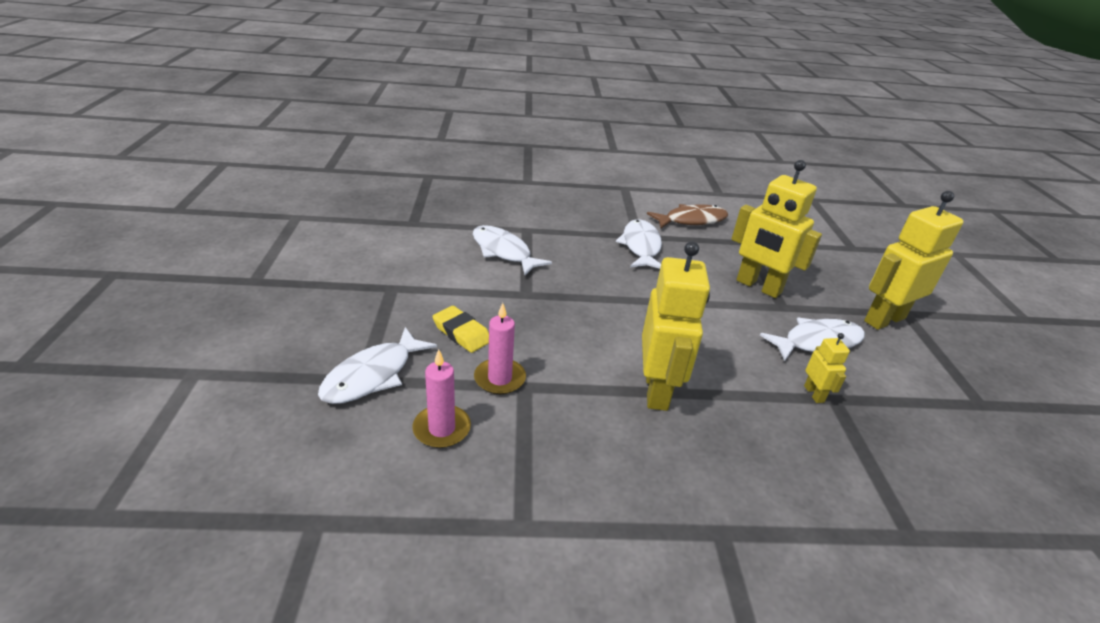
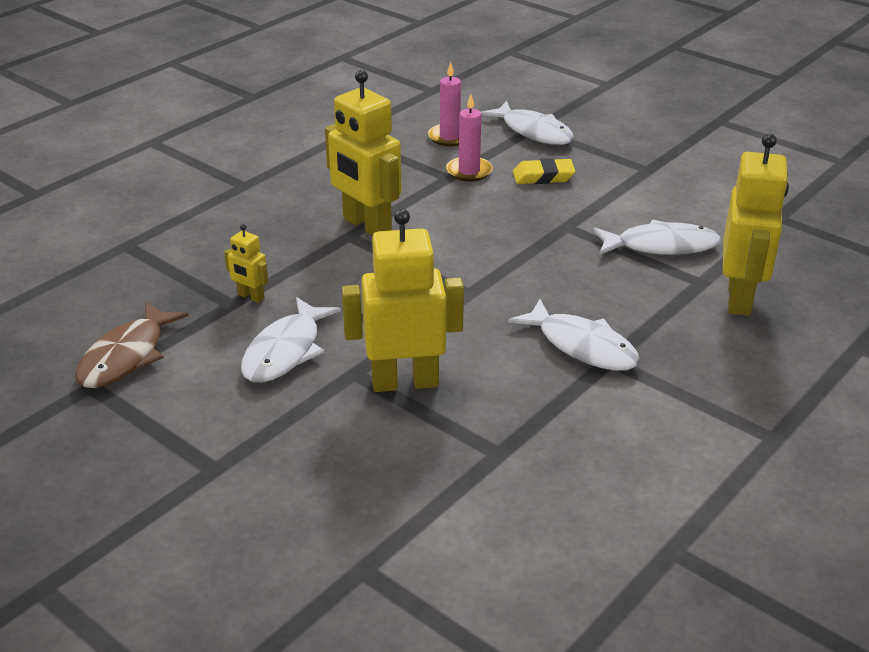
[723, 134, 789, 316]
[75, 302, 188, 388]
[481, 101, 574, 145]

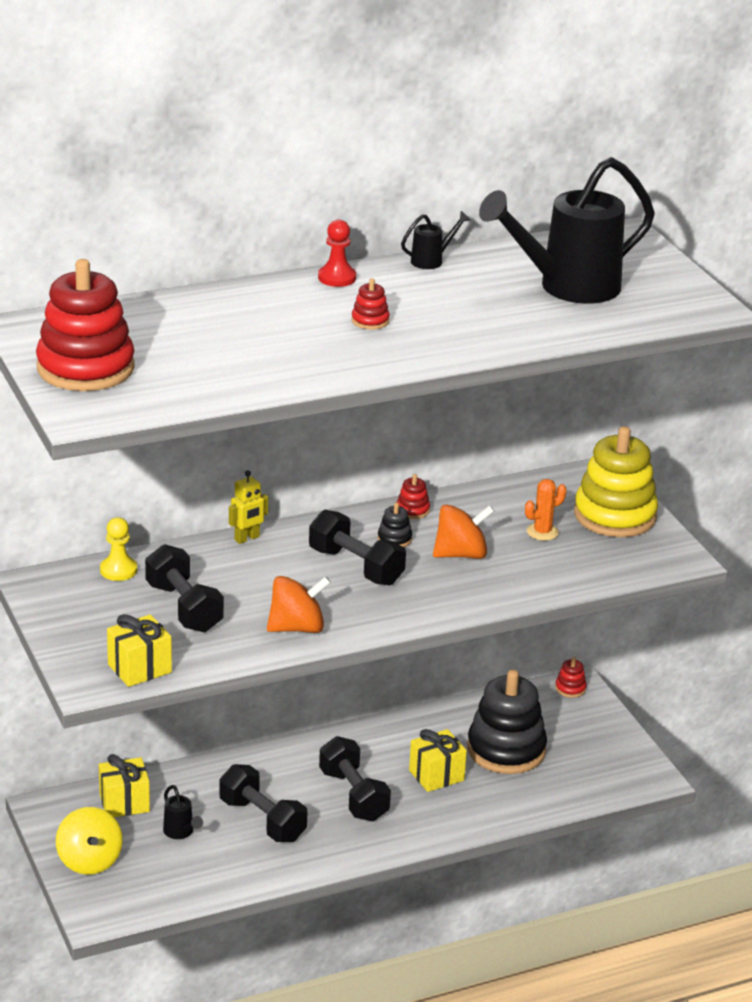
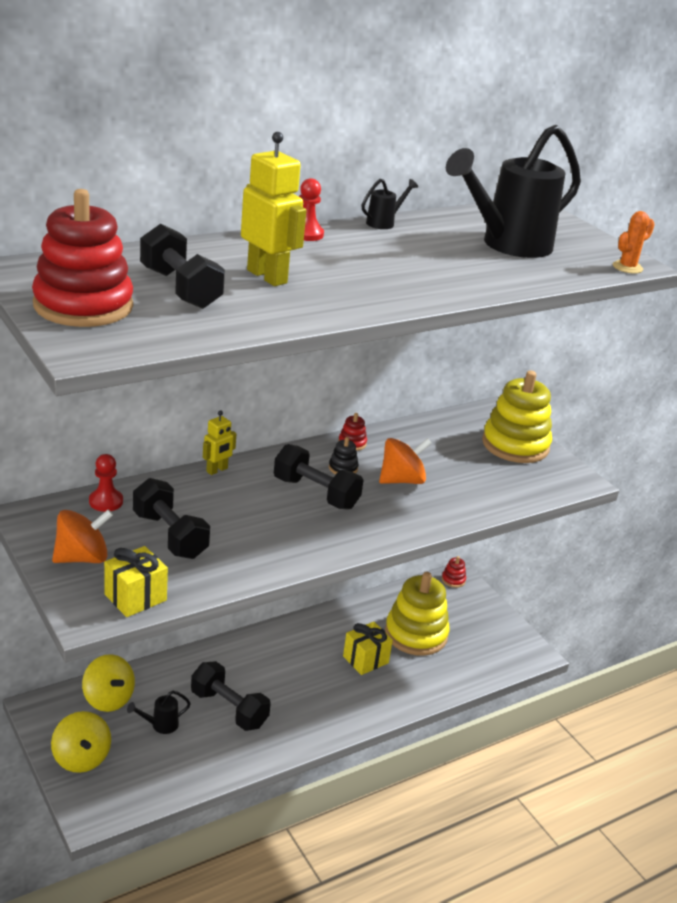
[351, 279, 390, 330] (first image)
[613, 211, 655, 273]
[89, 454, 123, 512]
[52, 509, 113, 563]
[385, 572, 450, 656]
[140, 224, 225, 309]
[82, 654, 135, 712]
[127, 691, 191, 734]
[241, 132, 306, 286]

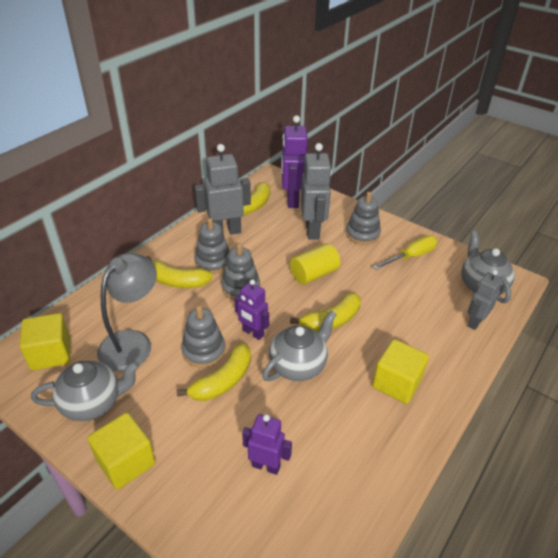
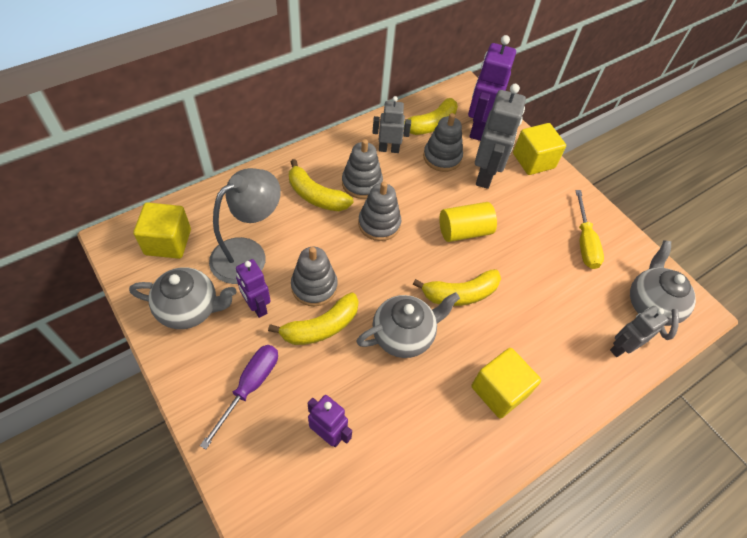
[372, 96, 411, 153]
[423, 113, 463, 172]
[575, 190, 604, 269]
[236, 259, 271, 318]
[513, 123, 566, 175]
[200, 345, 278, 450]

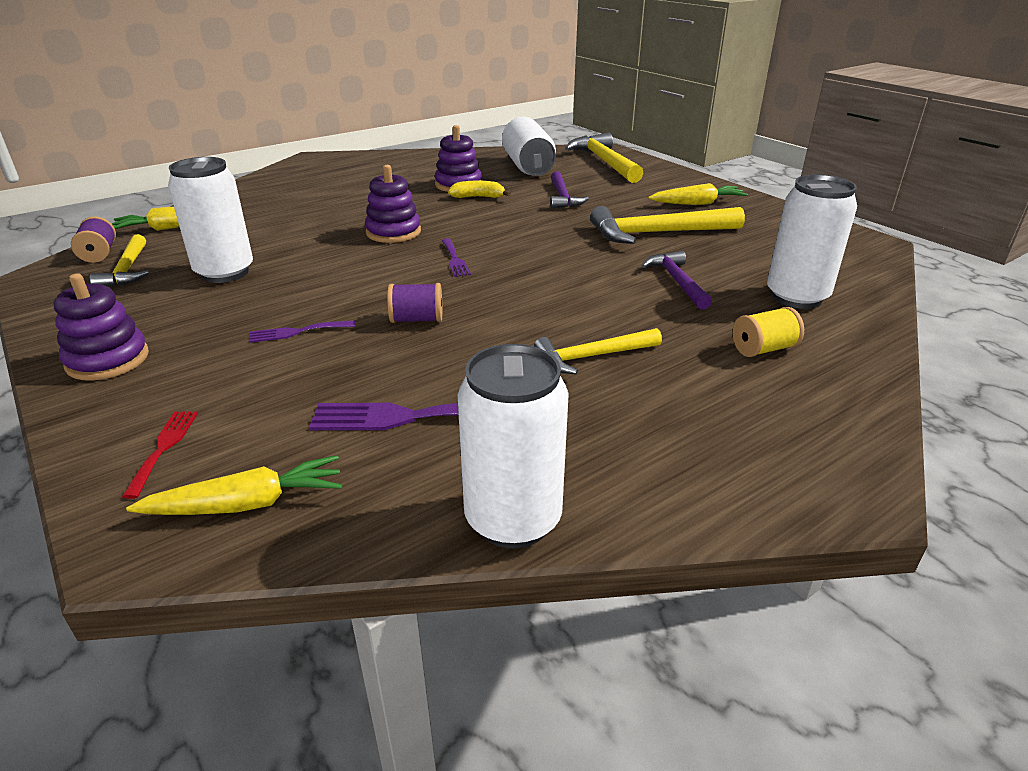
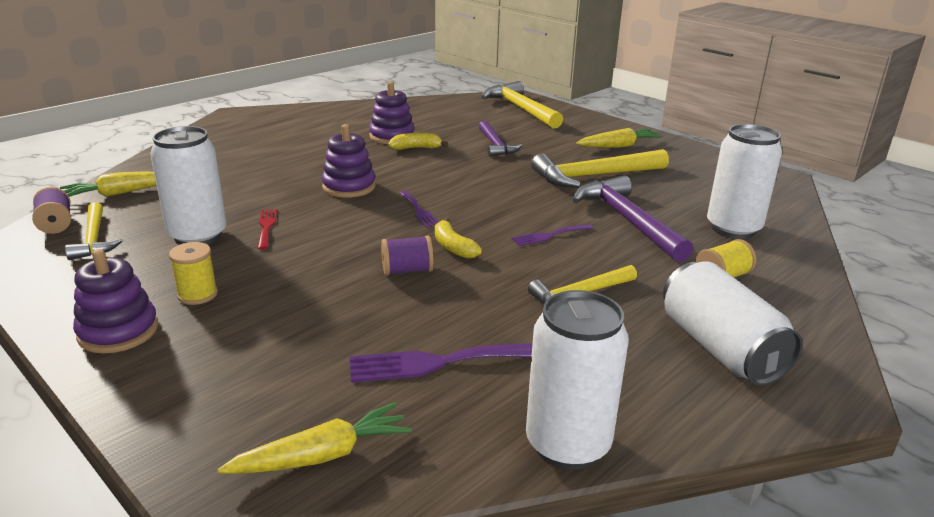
[663, 261, 802, 385]
[573, 175, 693, 262]
[512, 224, 593, 246]
[258, 209, 277, 250]
[435, 218, 482, 259]
[169, 242, 218, 305]

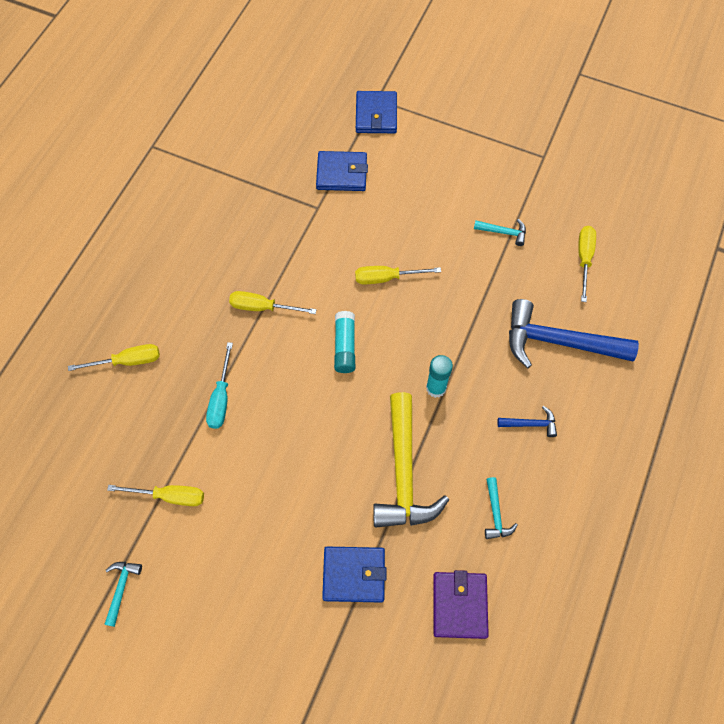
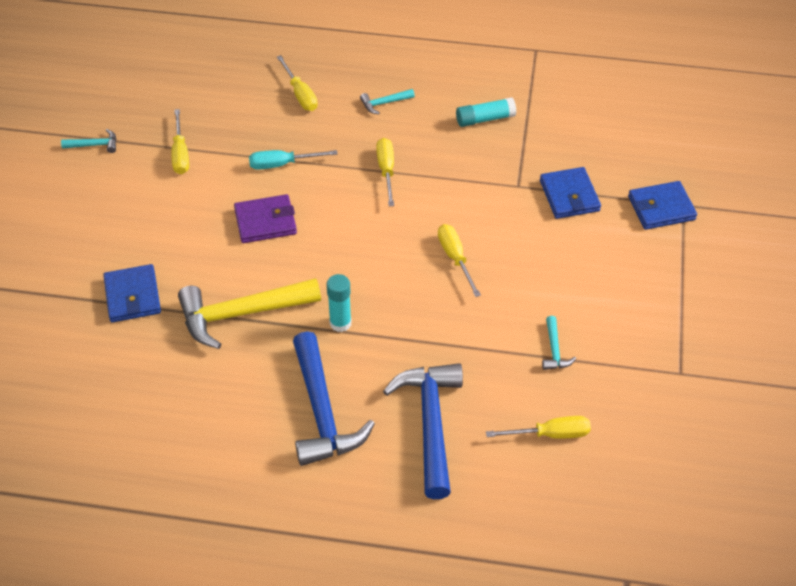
[456, 97, 516, 127]
[293, 331, 375, 466]
[360, 89, 415, 114]
[234, 194, 297, 243]

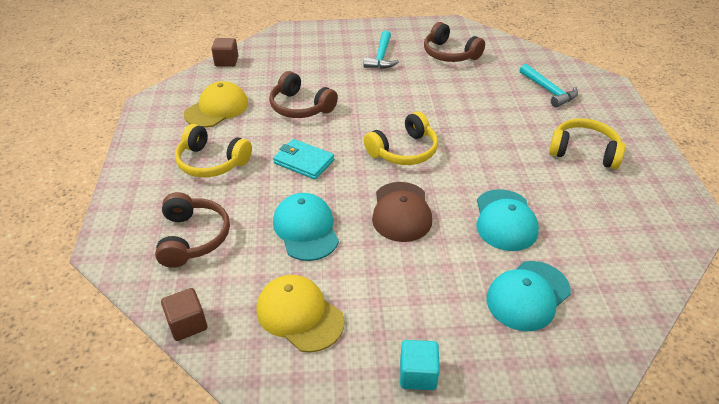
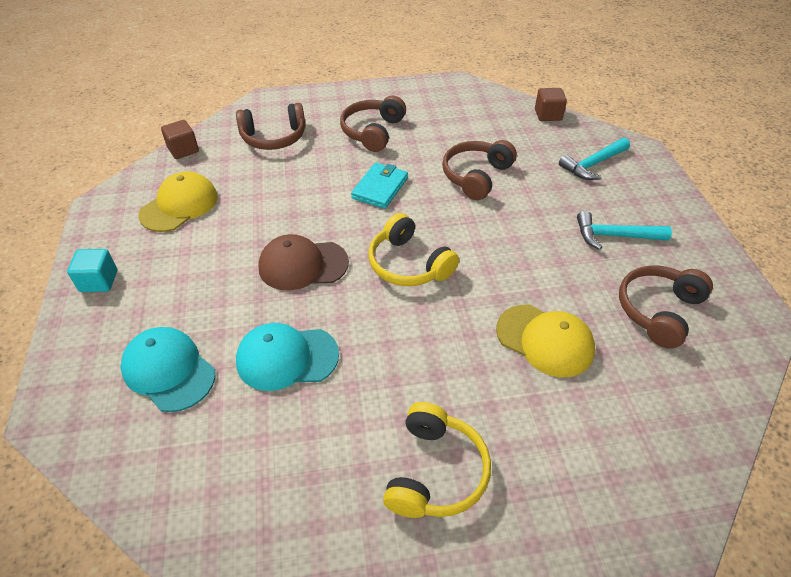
[559, 138, 630, 180]
[496, 305, 595, 378]
[340, 96, 406, 152]
[273, 193, 339, 261] (first image)

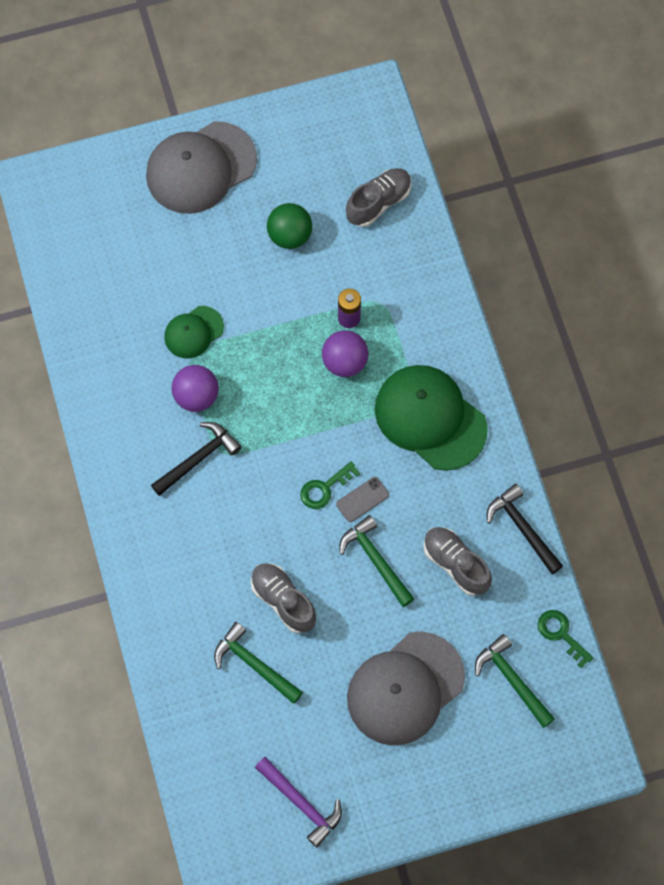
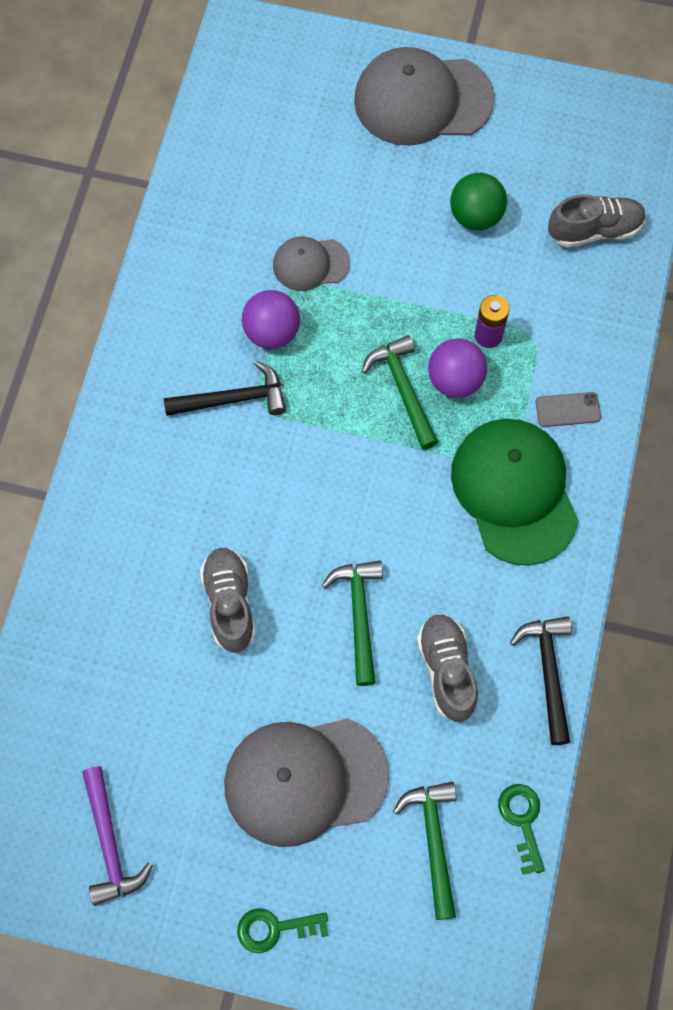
[273, 236, 350, 291]
[237, 908, 328, 953]
[535, 392, 601, 427]
[362, 335, 438, 450]

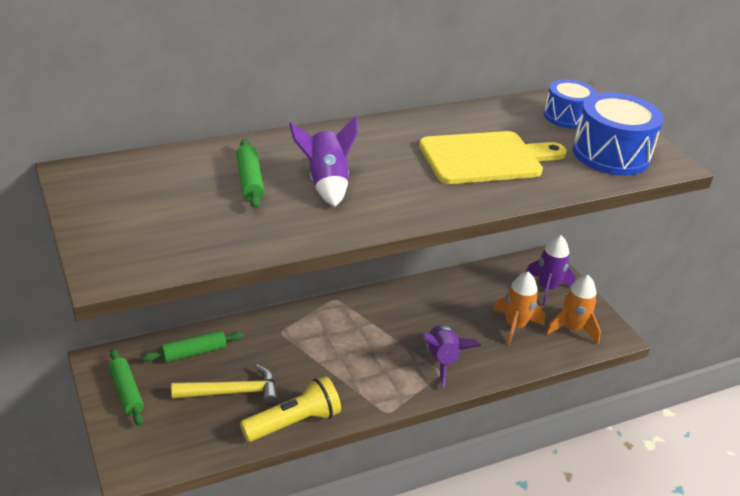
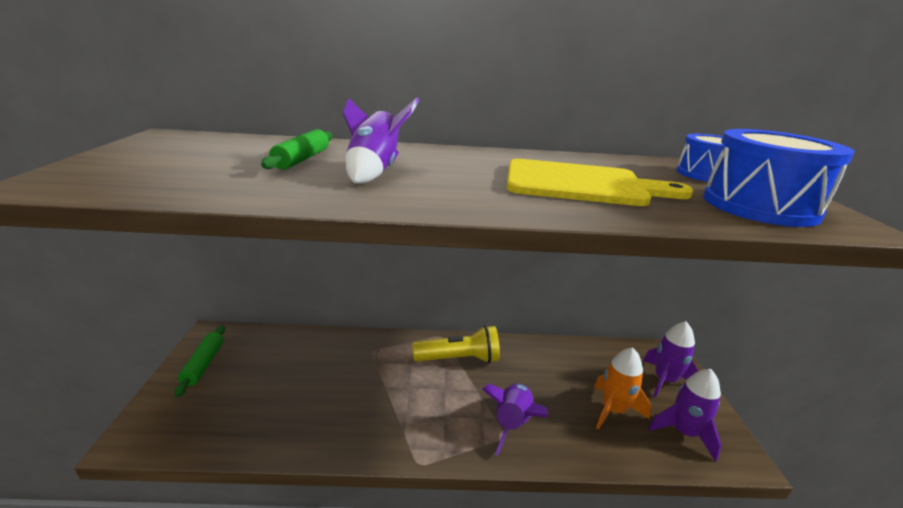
[648, 369, 721, 462]
[142, 331, 244, 362] (first image)
[171, 364, 278, 406] (first image)
[412, 325, 500, 363]

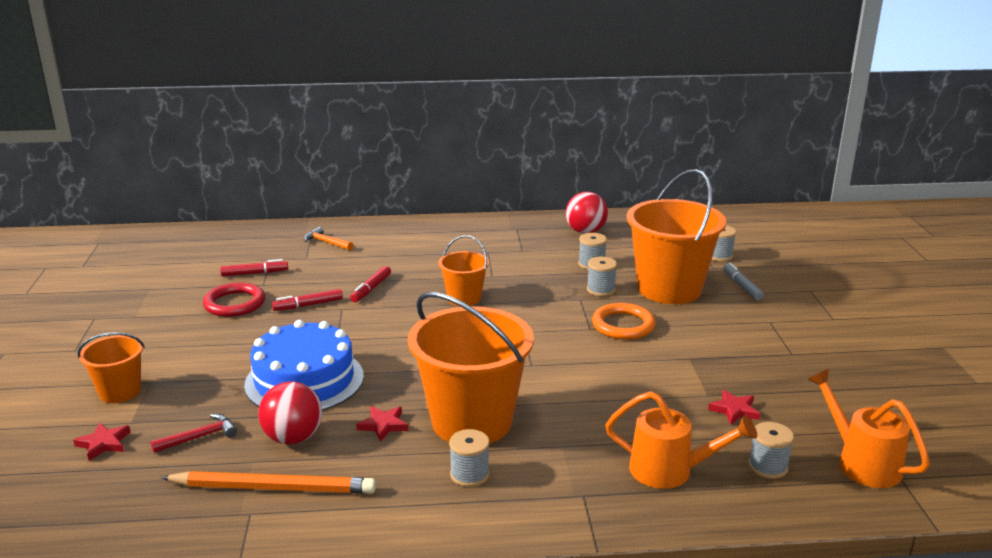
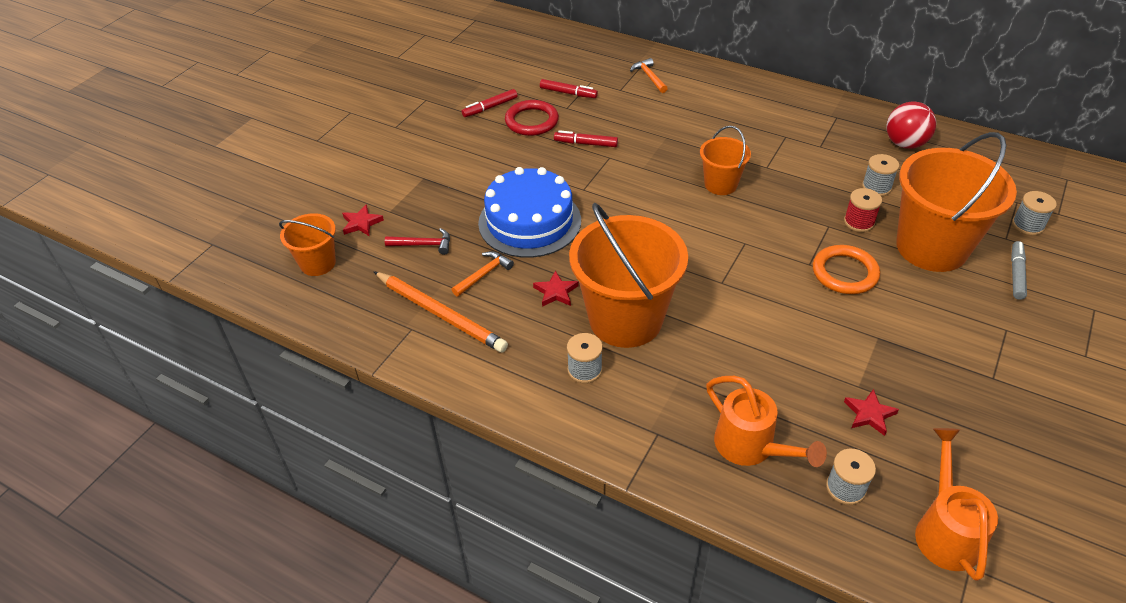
[844, 188, 882, 232]
[462, 89, 517, 117]
[279, 213, 336, 276]
[451, 251, 514, 297]

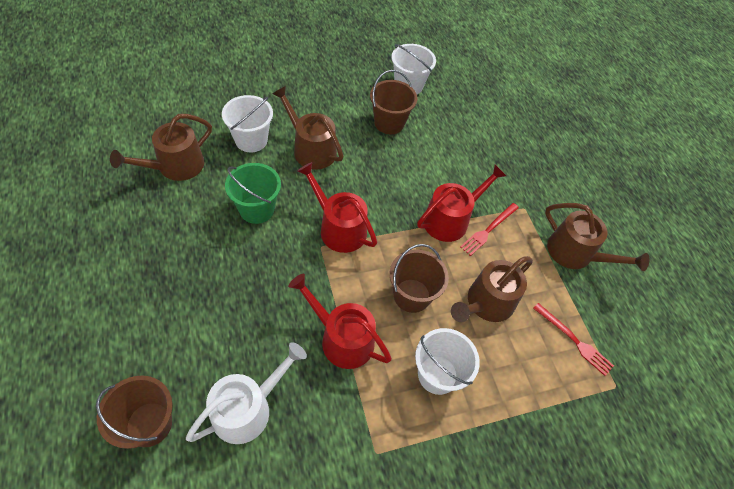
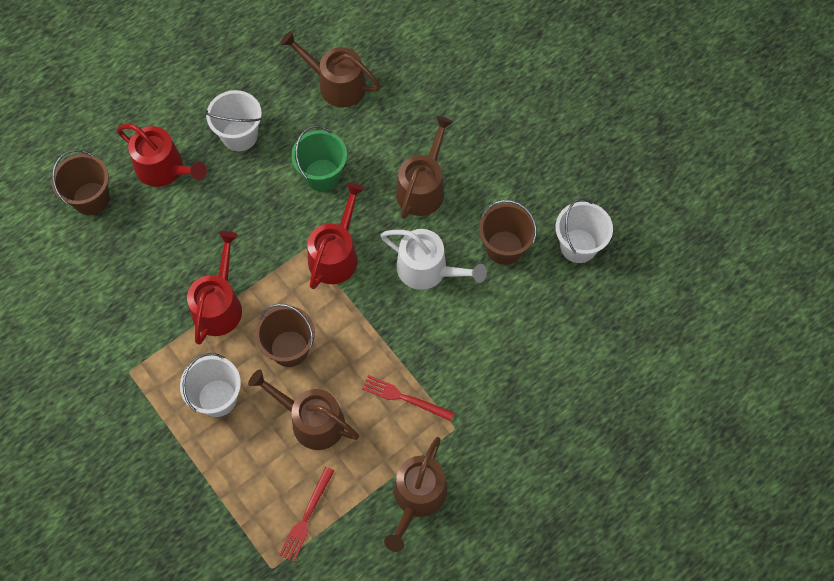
[205, 90, 262, 151]
[117, 124, 207, 187]
[380, 229, 487, 290]

